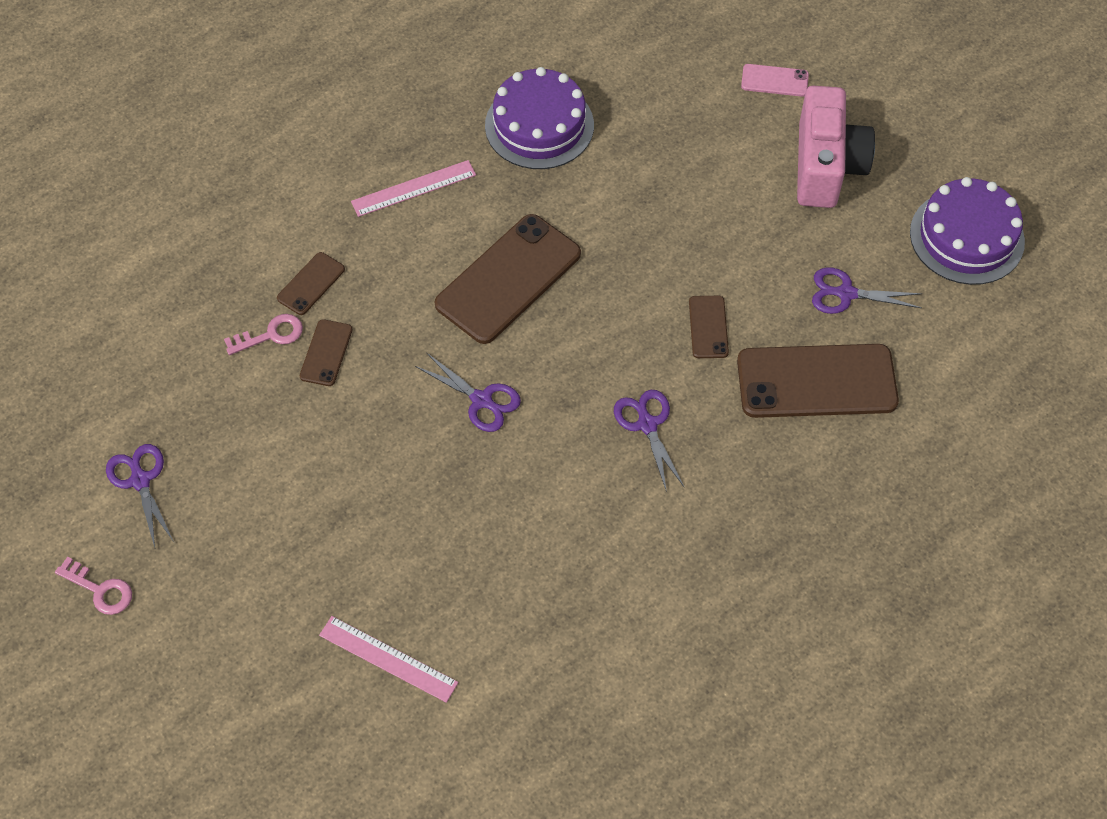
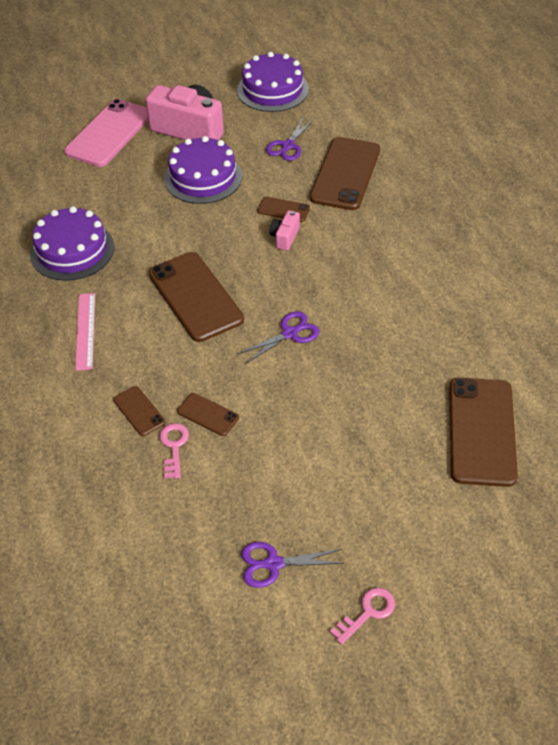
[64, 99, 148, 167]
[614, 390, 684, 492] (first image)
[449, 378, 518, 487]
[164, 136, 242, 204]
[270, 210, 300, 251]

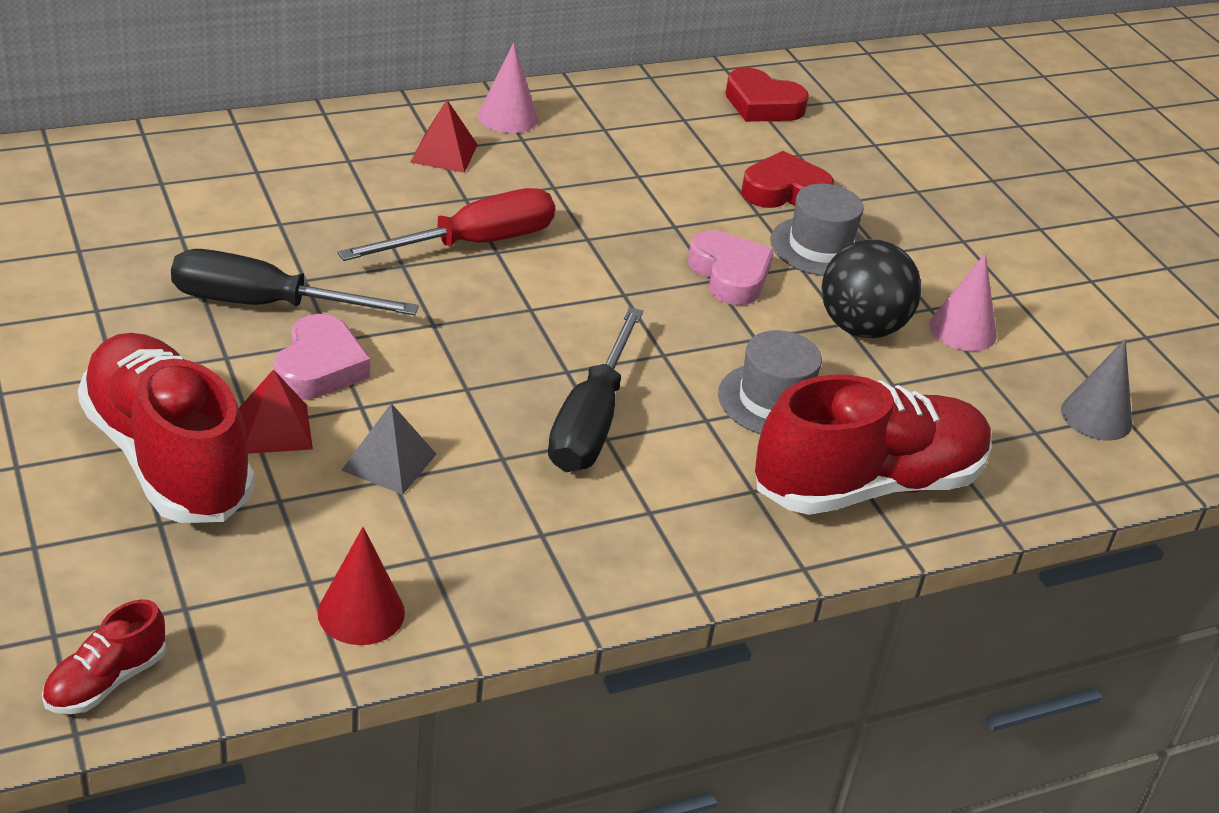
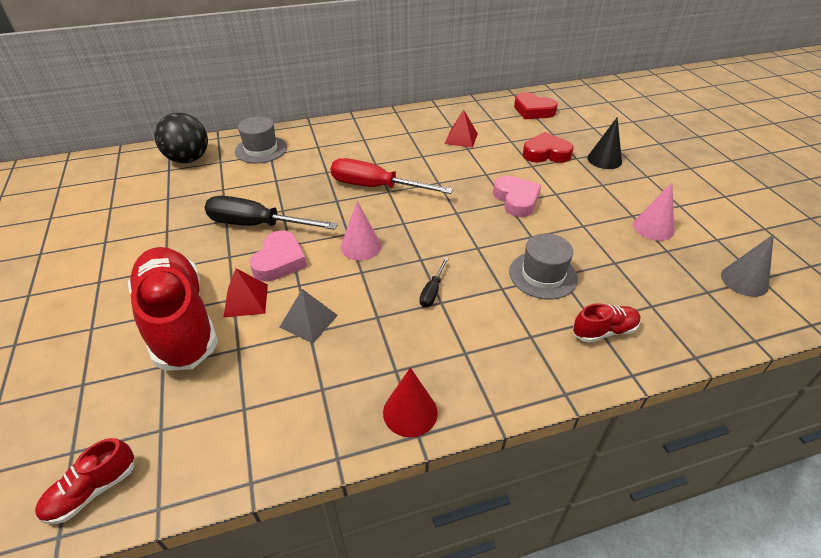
[341, 201, 381, 261]
[445, 109, 478, 148]
[235, 116, 287, 163]
[331, 158, 453, 194]
[155, 113, 208, 163]
[420, 257, 449, 307]
[573, 303, 641, 343]
[383, 367, 438, 437]
[587, 117, 622, 169]

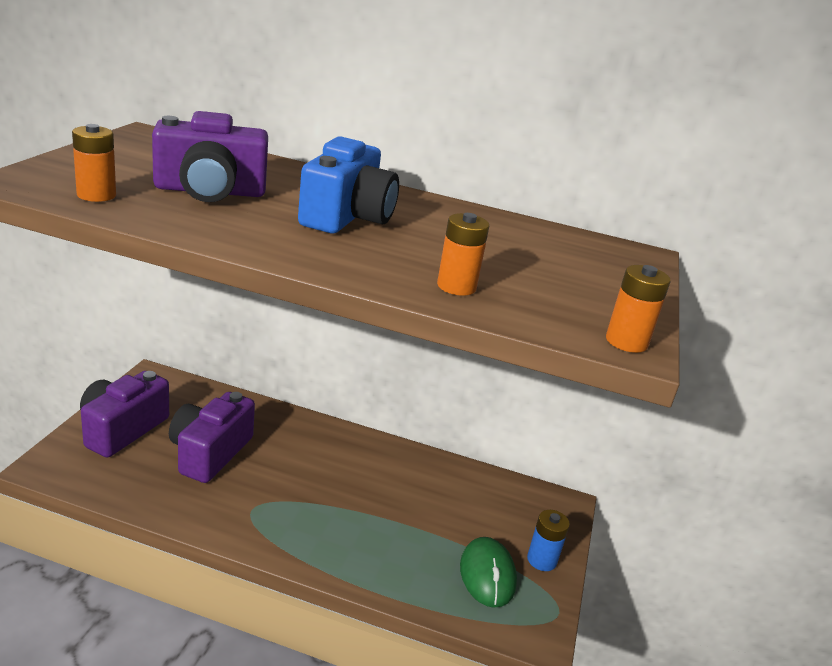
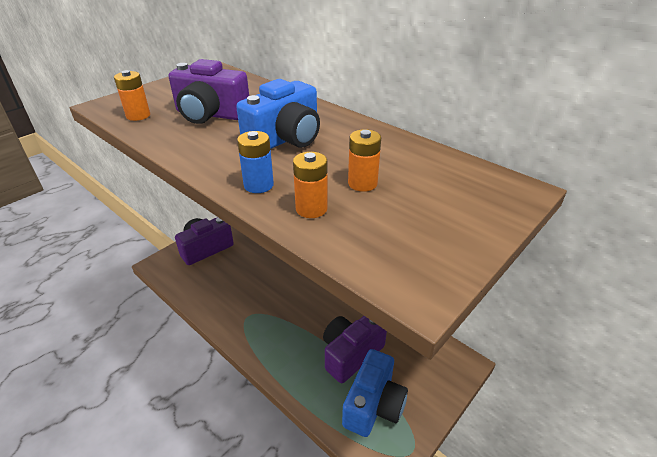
[348, 129, 381, 192]
[323, 316, 387, 383]
[237, 131, 274, 193]
[342, 349, 408, 437]

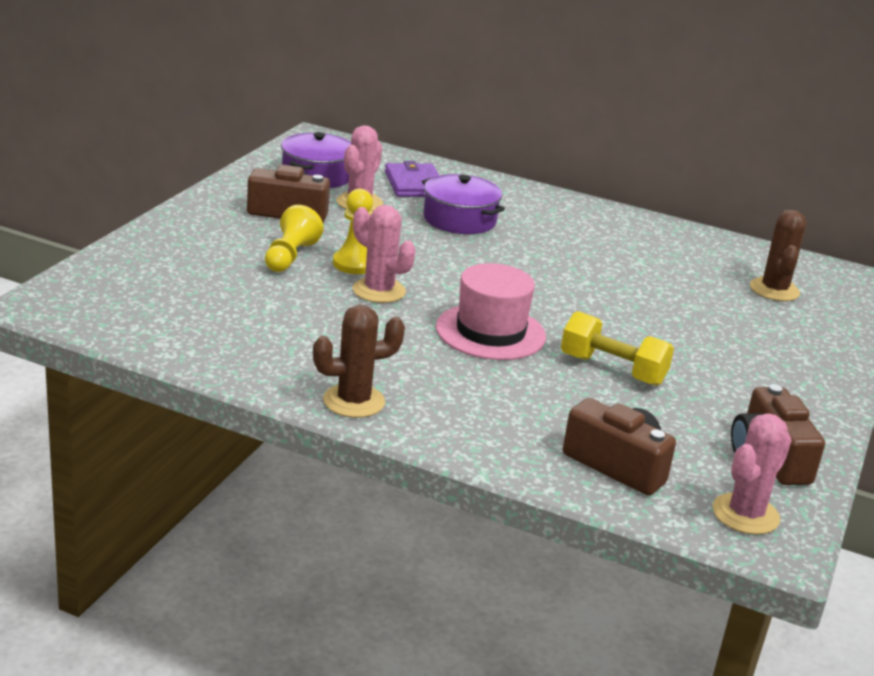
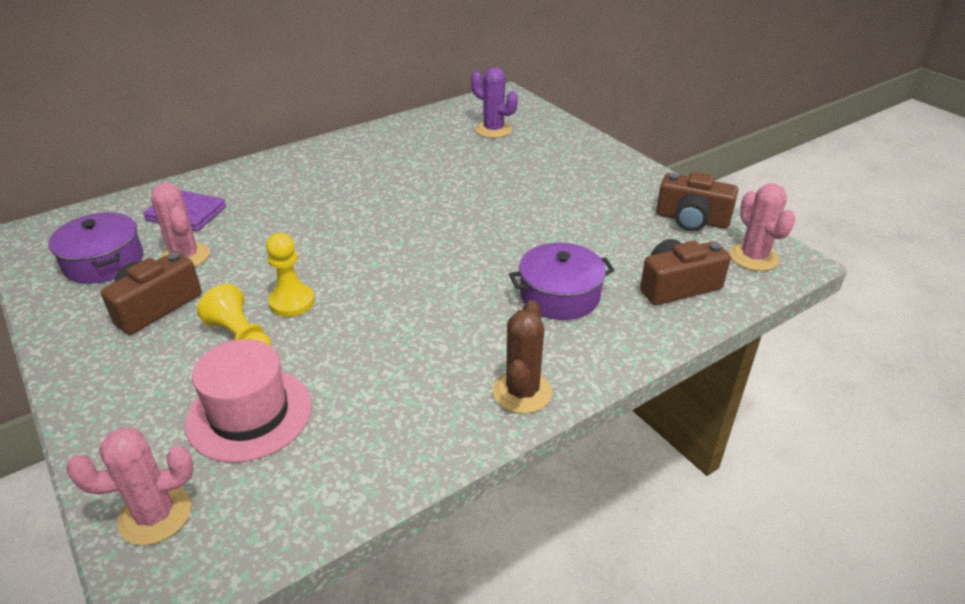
[509, 243, 615, 320]
[66, 428, 193, 545]
[471, 67, 518, 138]
[185, 339, 312, 463]
[561, 311, 674, 386] (first image)

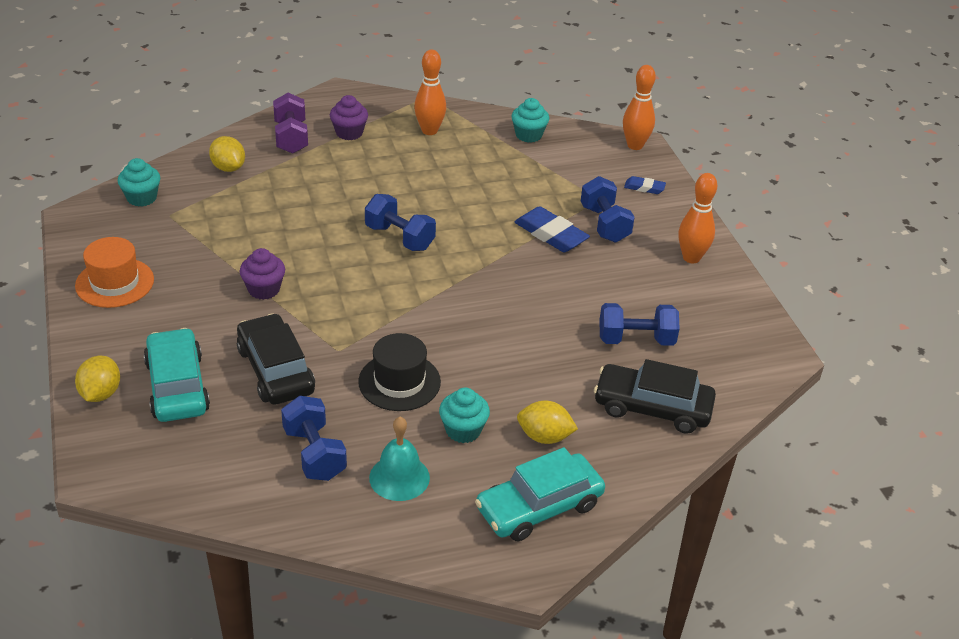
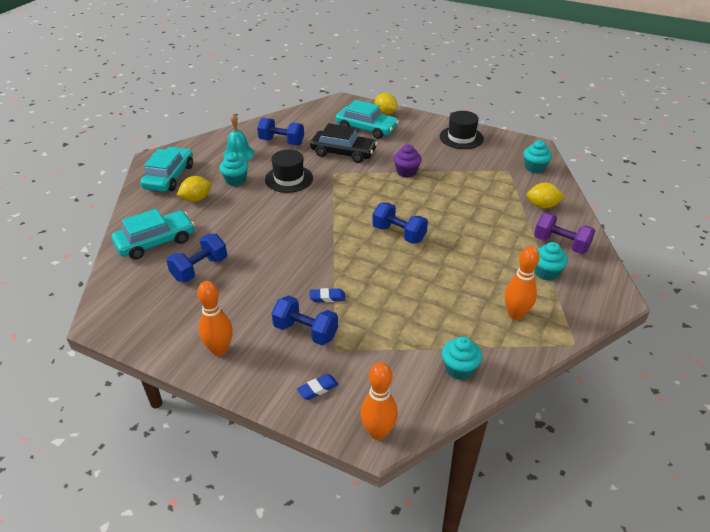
[534, 242, 568, 281]
[372, 202, 428, 244]
[310, 288, 345, 302]
[440, 111, 484, 149]
[112, 209, 195, 259]

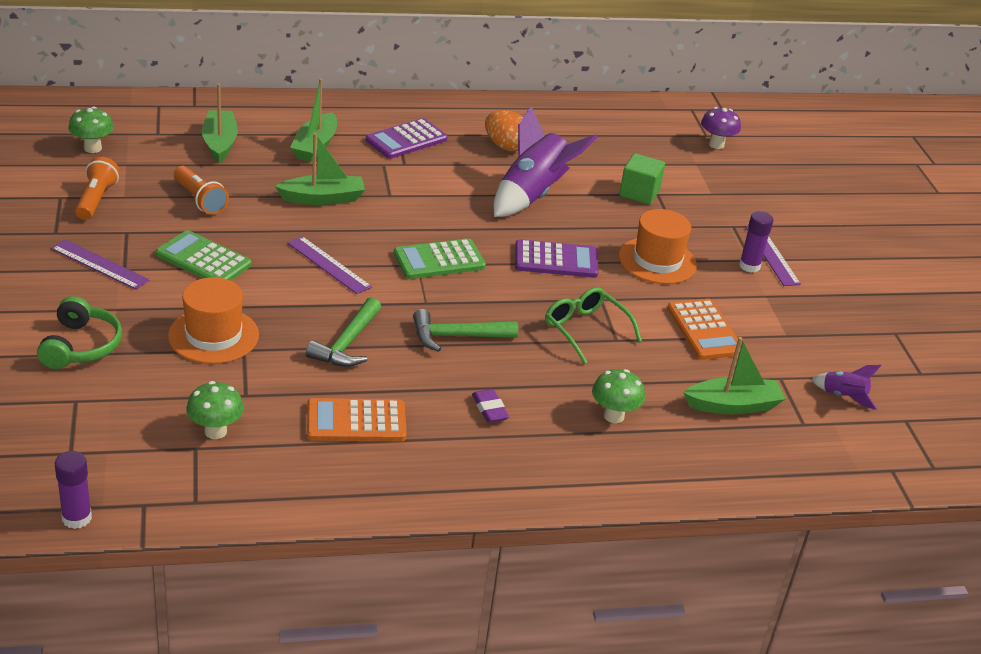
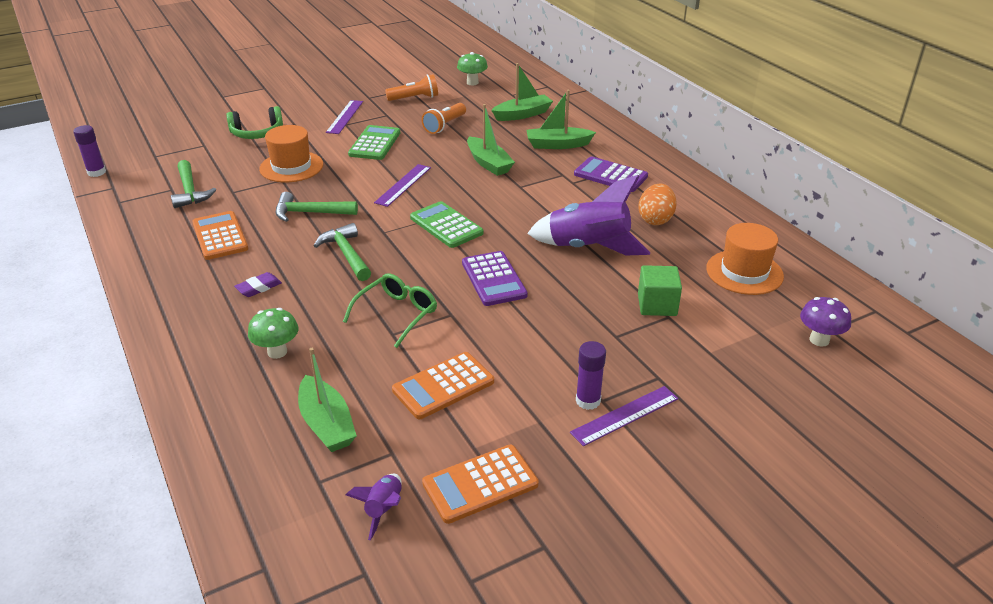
[706, 223, 784, 295]
[171, 160, 216, 208]
[422, 445, 539, 524]

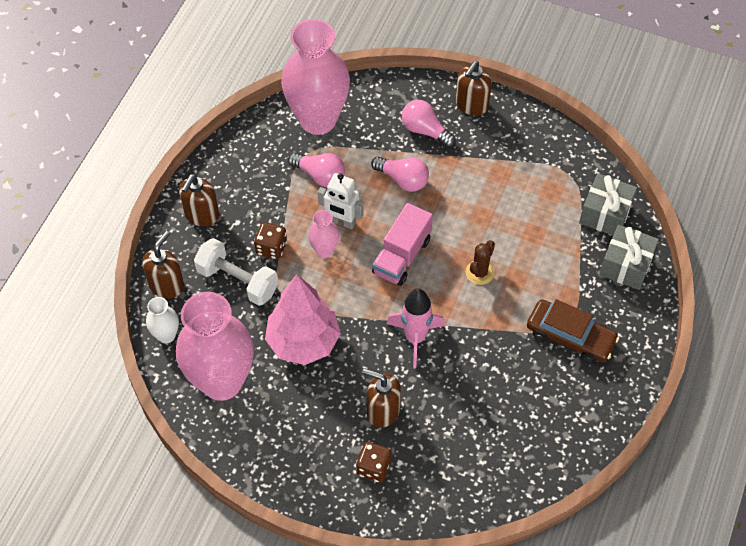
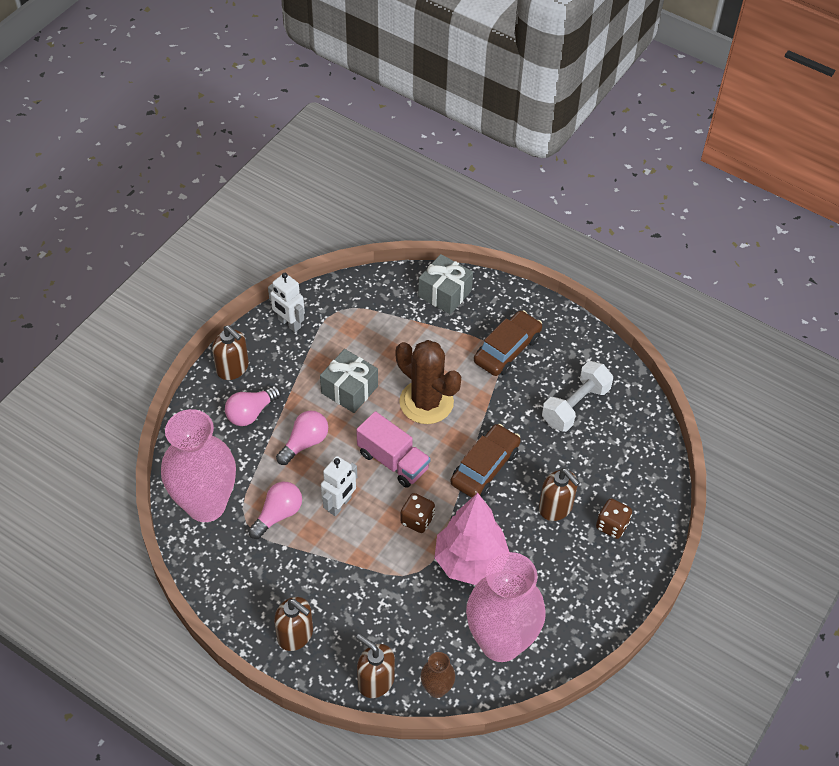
[320, 349, 378, 413]
[308, 210, 340, 258] (first image)
[400, 493, 435, 533]
[542, 361, 613, 432]
[396, 340, 461, 424]
[450, 424, 521, 498]
[421, 652, 455, 698]
[539, 468, 580, 521]
[268, 273, 305, 332]

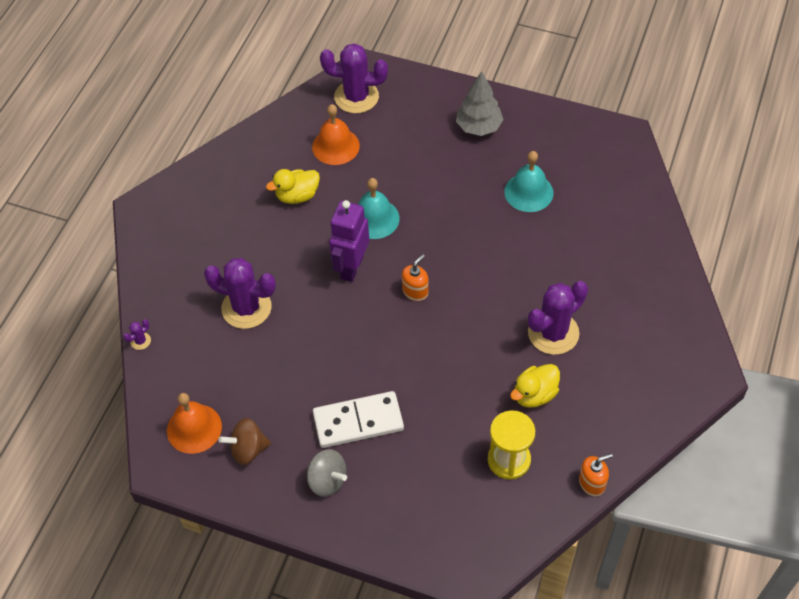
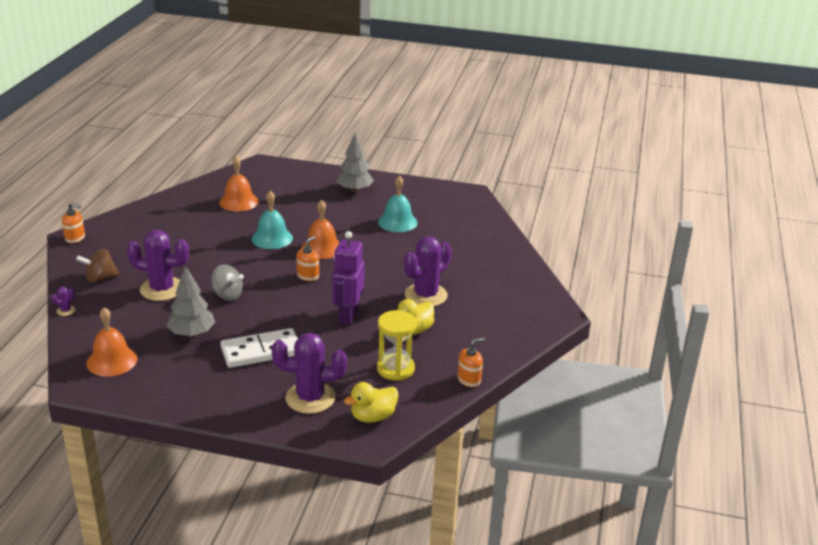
[272, 333, 347, 414]
[344, 382, 399, 423]
[332, 231, 365, 325]
[76, 249, 119, 283]
[211, 264, 244, 301]
[301, 200, 339, 259]
[62, 202, 85, 243]
[166, 265, 215, 337]

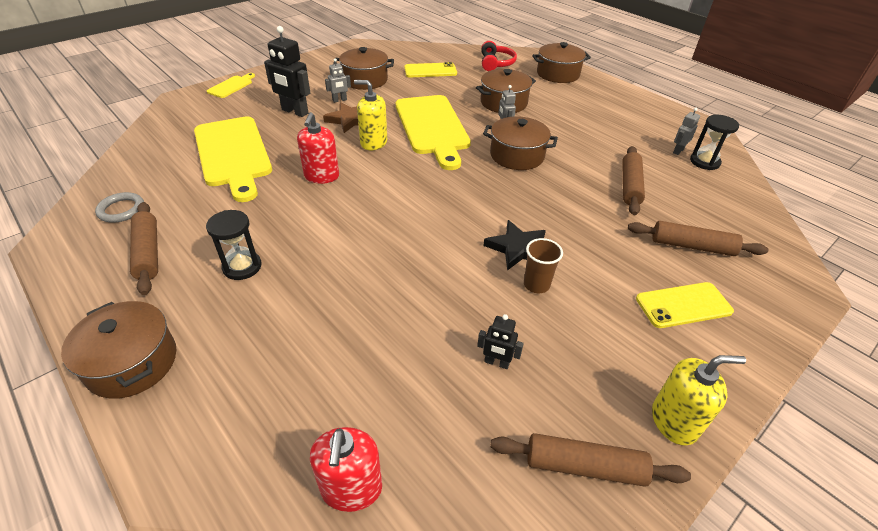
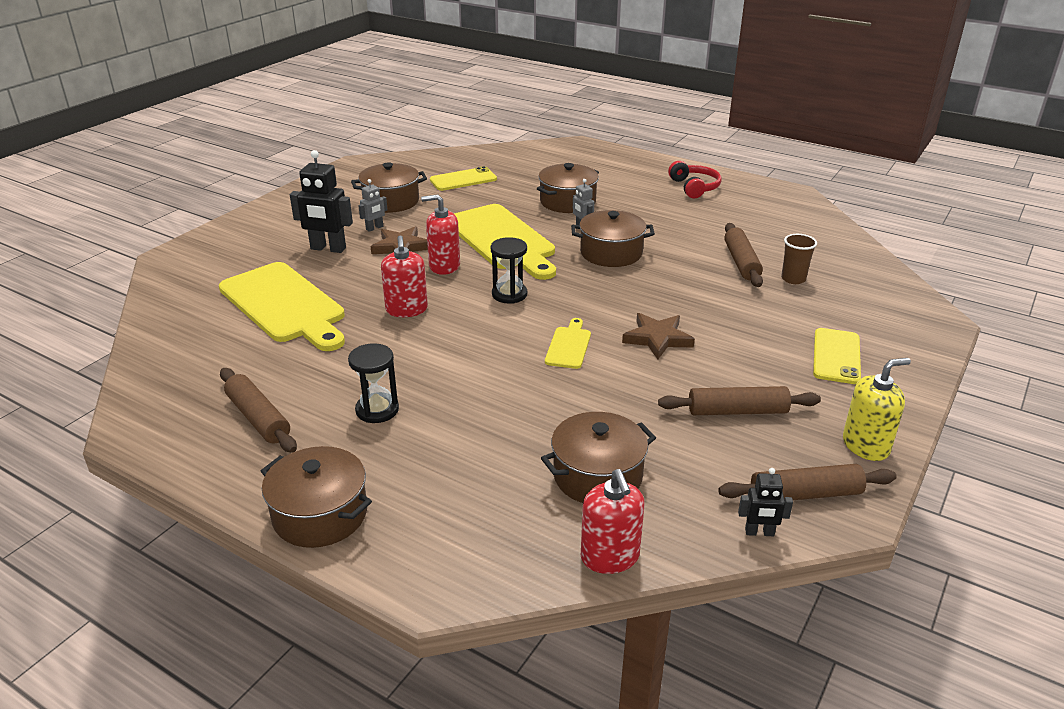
[668, 161, 722, 198]
[541, 412, 656, 503]
[545, 318, 591, 369]
[421, 194, 460, 275]
[673, 108, 700, 155] (first image)
[490, 237, 527, 304]
[95, 192, 144, 223] (first image)
[622, 313, 695, 359]
[658, 386, 821, 415]
[781, 234, 817, 284]
[813, 328, 861, 384]
[738, 468, 793, 536]

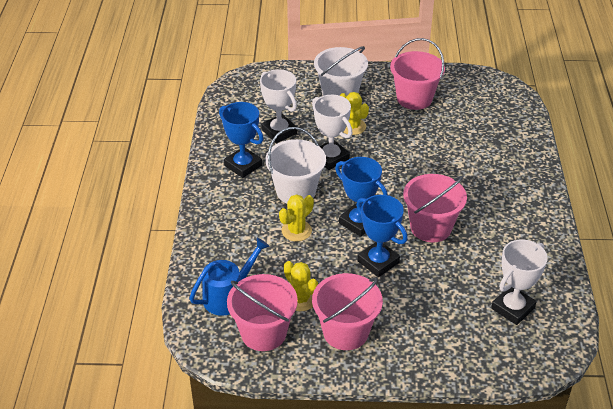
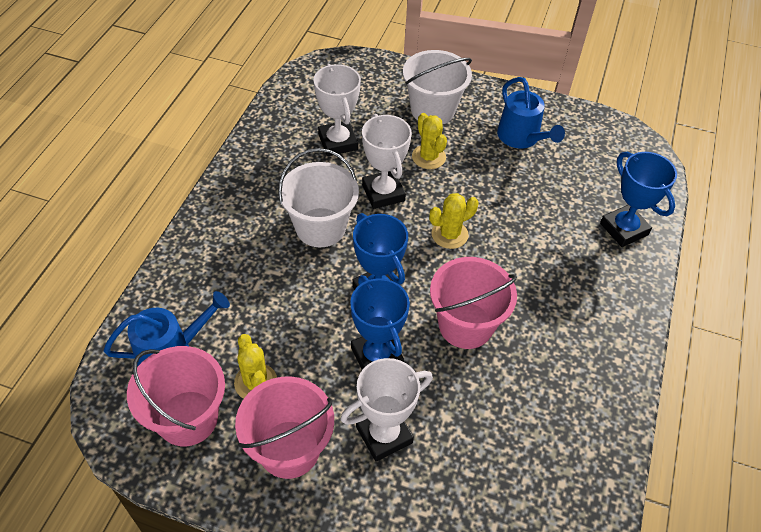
[497, 77, 565, 149]
[600, 152, 677, 247]
[429, 193, 479, 249]
[340, 358, 433, 462]

